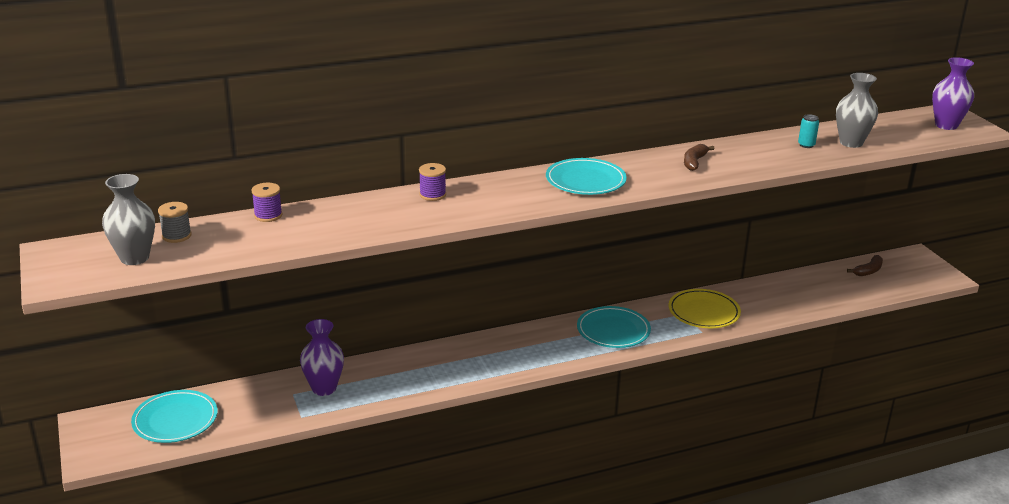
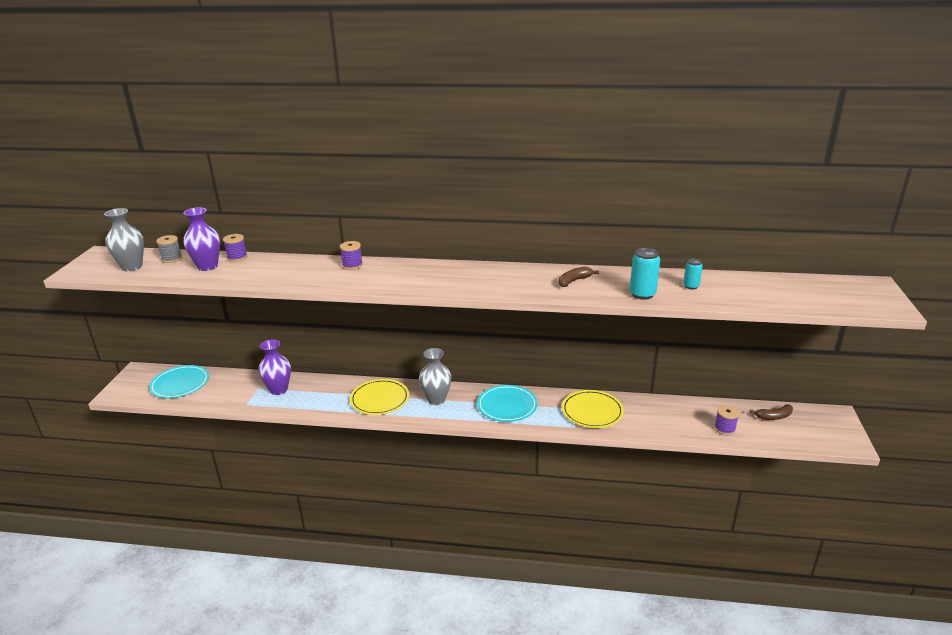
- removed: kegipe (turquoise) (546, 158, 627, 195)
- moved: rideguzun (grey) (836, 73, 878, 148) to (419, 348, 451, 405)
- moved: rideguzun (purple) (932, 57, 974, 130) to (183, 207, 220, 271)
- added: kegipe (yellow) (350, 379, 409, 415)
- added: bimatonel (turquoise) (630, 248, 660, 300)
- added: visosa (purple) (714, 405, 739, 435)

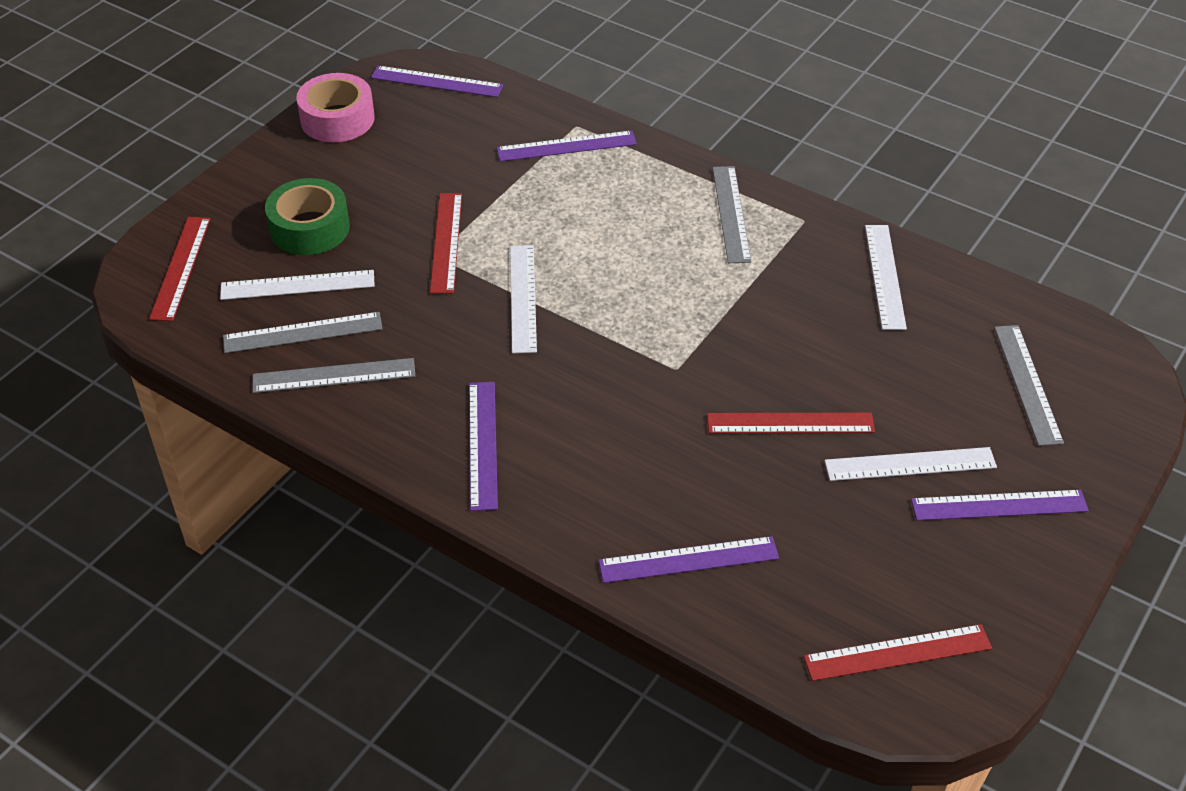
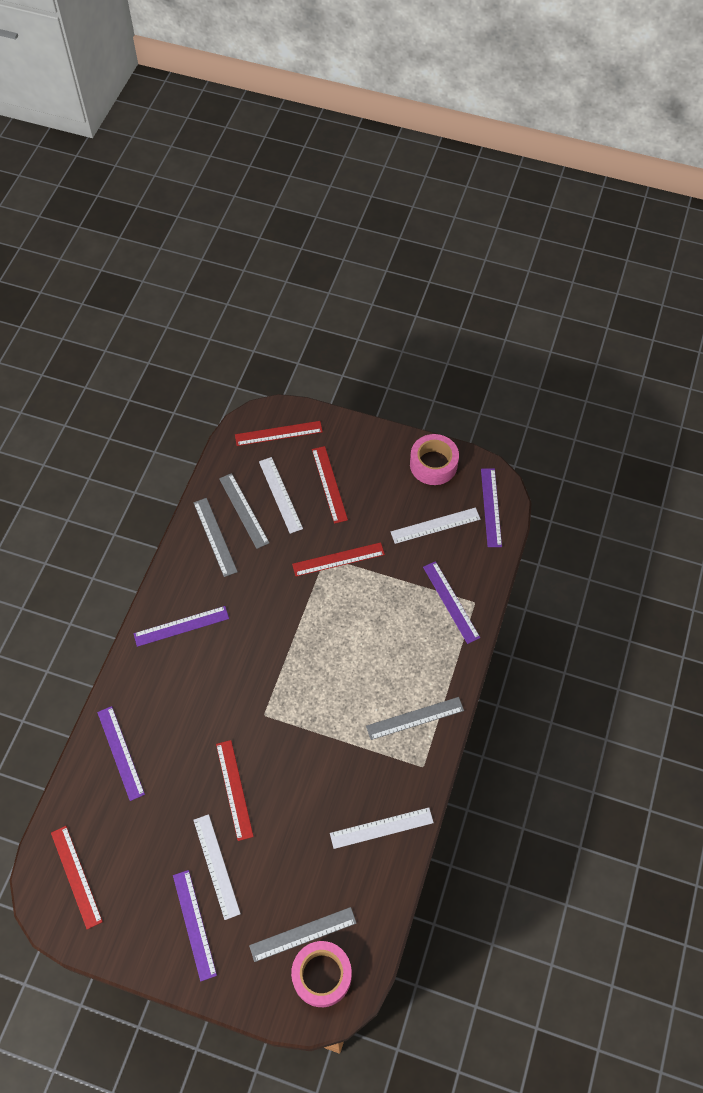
- replaced: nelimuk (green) (265, 178, 350, 255) to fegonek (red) (312, 446, 348, 524)
- moved: fegonek (white) (510, 245, 537, 353) to (391, 507, 480, 544)
- added: nelimuk (pink) (291, 941, 352, 1007)

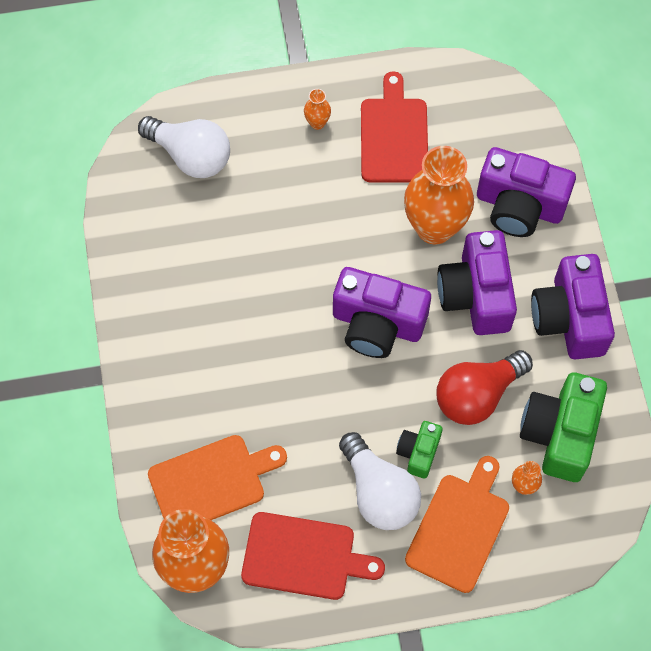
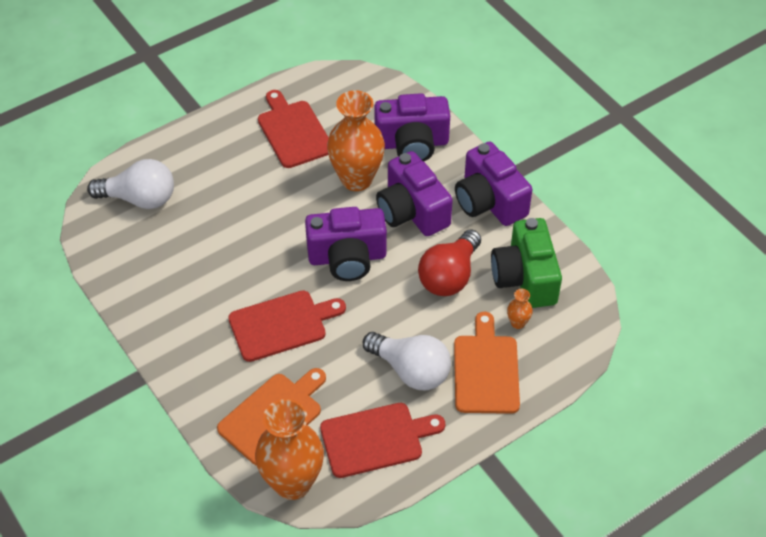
- removed: rideguzun (orange) (304, 89, 331, 130)
- removed: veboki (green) (396, 421, 443, 479)
- added: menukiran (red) (228, 290, 346, 362)

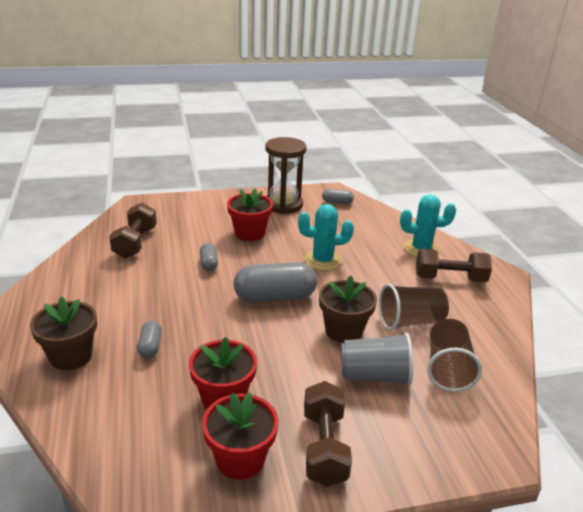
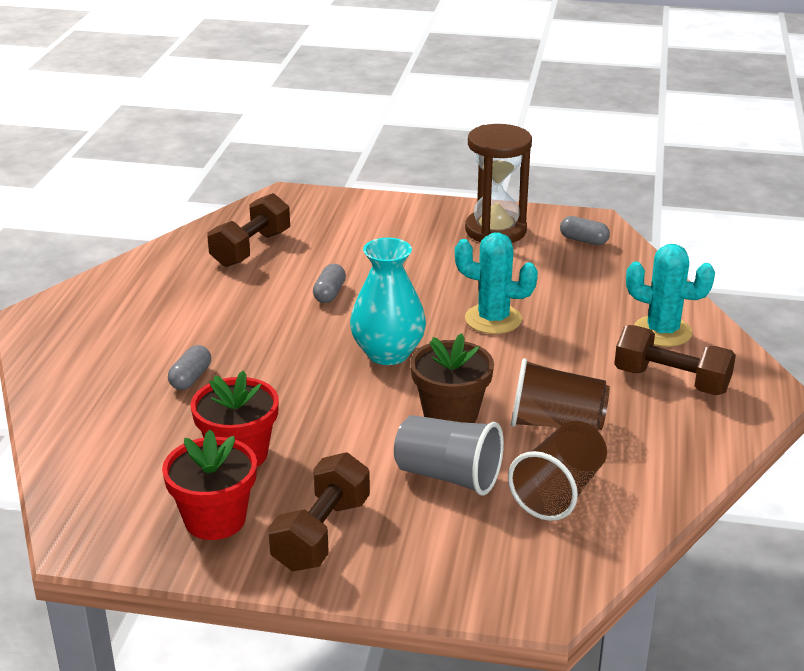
- removed: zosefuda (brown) (30, 296, 97, 370)
- removed: zosefuda (red) (227, 188, 273, 241)
- replaced: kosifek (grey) (233, 262, 317, 303) to rideguzun (turquoise) (350, 238, 426, 365)

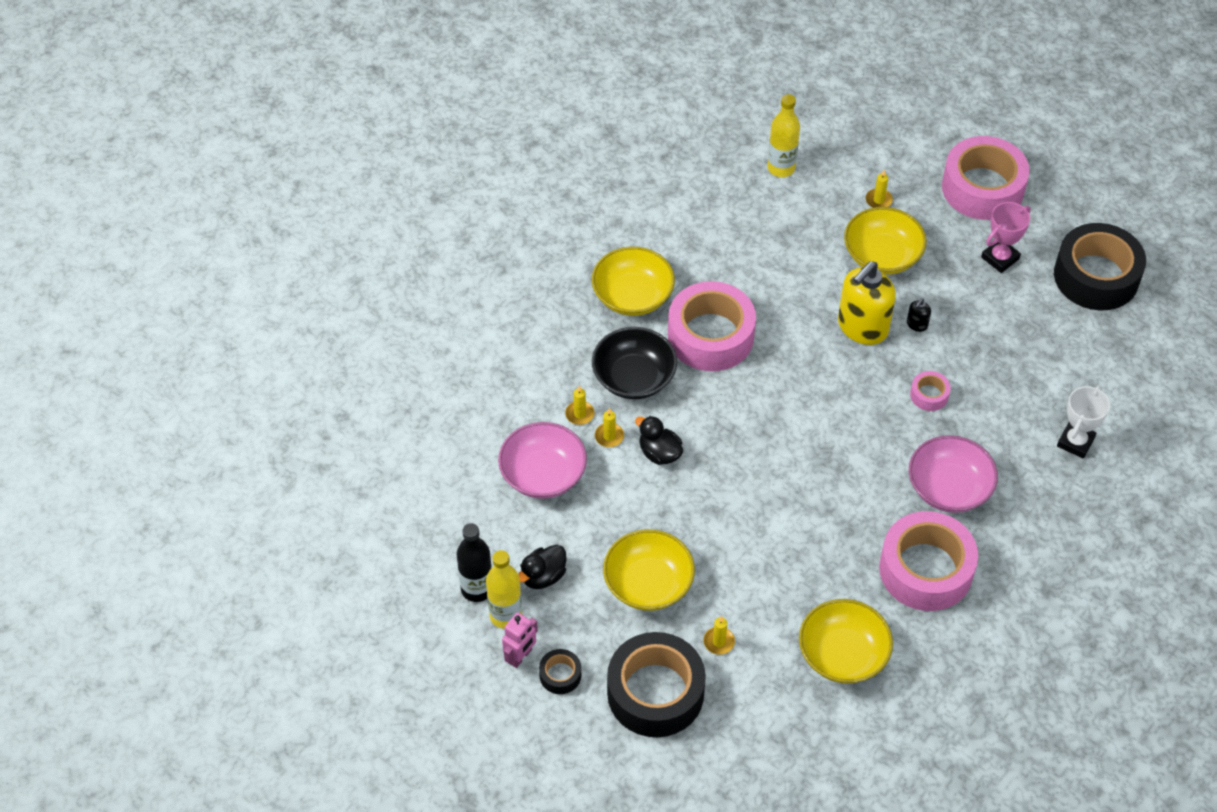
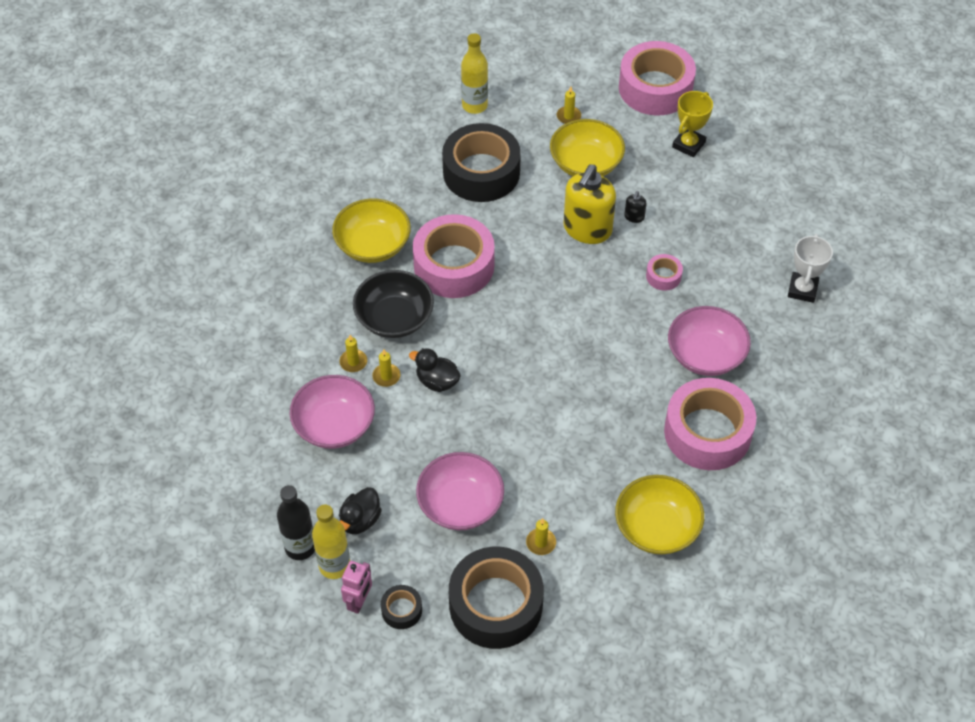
- recoloured: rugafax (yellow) (603, 529, 695, 611) to rugafax (pink) (416, 452, 504, 530)
- recoloured: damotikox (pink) (981, 202, 1031, 273) to damotikox (yellow) (672, 91, 713, 157)
- moved: nelimuk (black) (1054, 223, 1146, 310) to (442, 123, 521, 202)

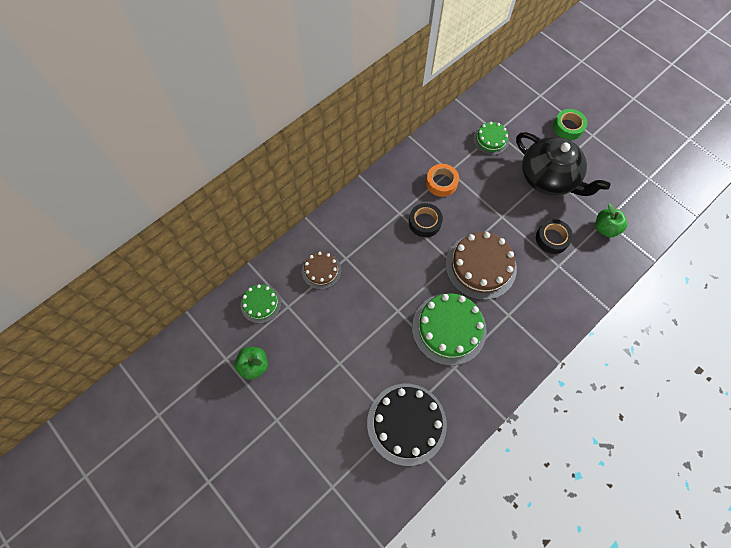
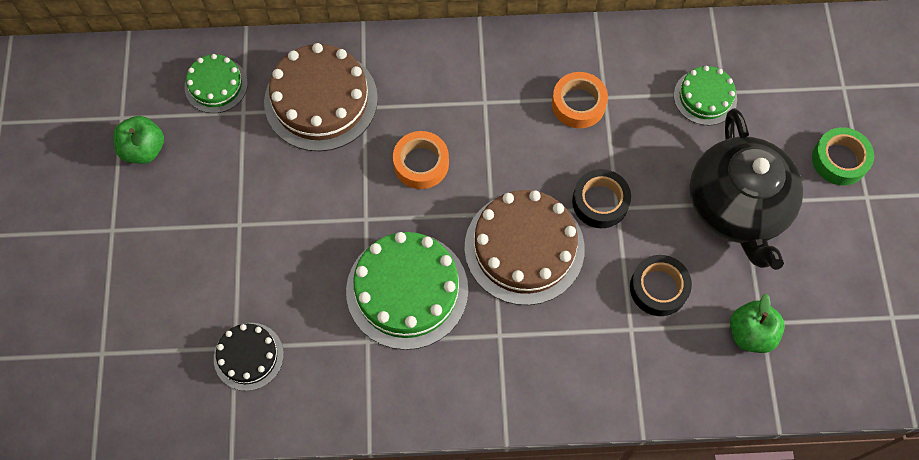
- resized: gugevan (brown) (302, 252, 341, 290) = (264, 43, 378, 151) x1.79
- resized: gugevan (black) (367, 384, 447, 466) = (214, 323, 284, 391) x0.56
- moved: nelimuk (black) (409, 203, 443, 237) to (572, 169, 631, 228)
- added: nelimuk (orange) (393, 131, 449, 189)

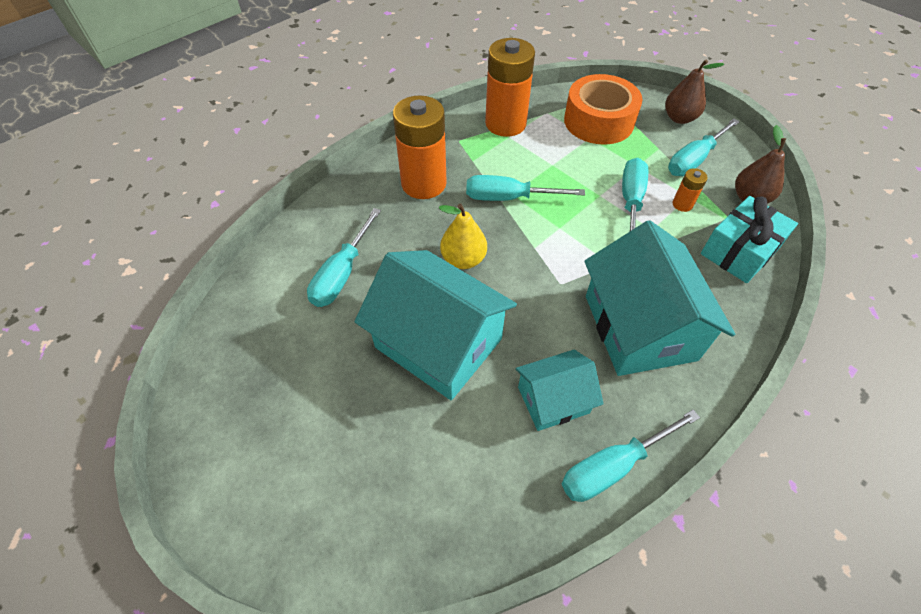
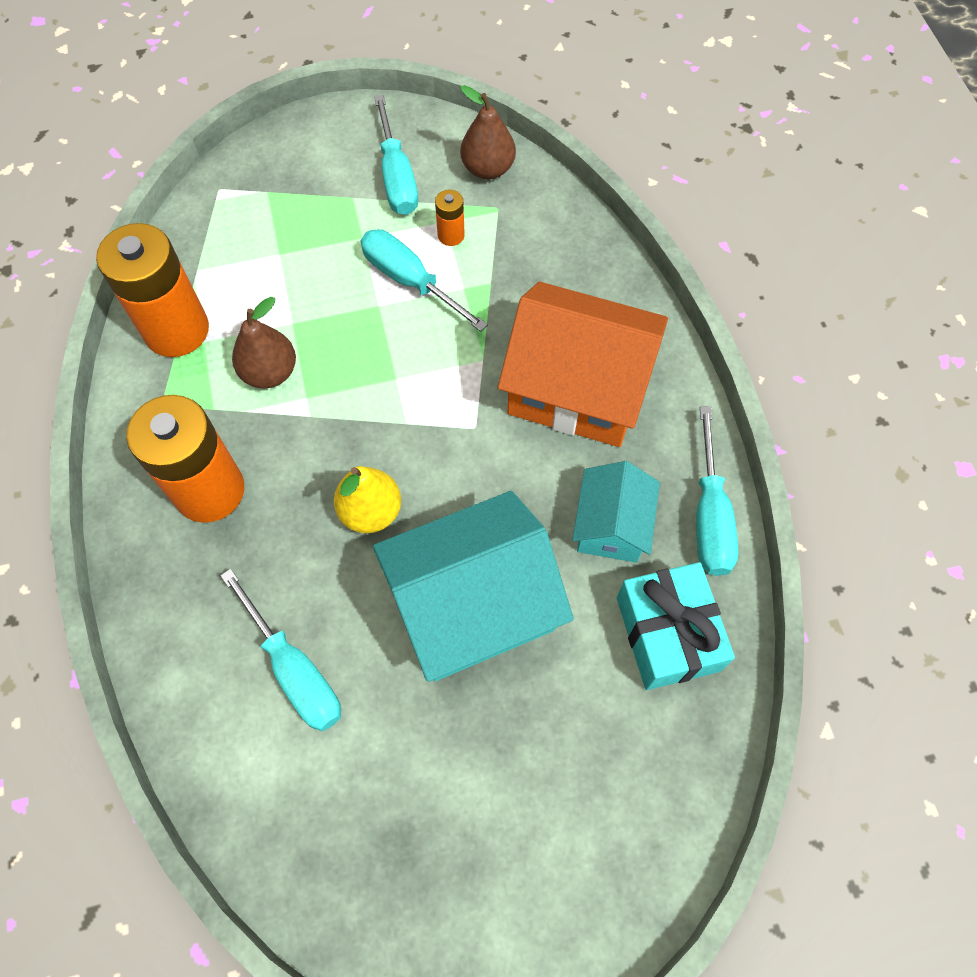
- removed: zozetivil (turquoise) (466, 175, 585, 201)
- removed: nelimuk (orange) (564, 74, 642, 145)
- recoloured: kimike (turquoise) (584, 220, 735, 376) to kimike (orange) (498, 282, 668, 447)
- moved: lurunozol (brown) (665, 59, 724, 124) to (232, 297, 296, 388)
- moved: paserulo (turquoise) (701, 196, 798, 283) to (617, 562, 735, 690)

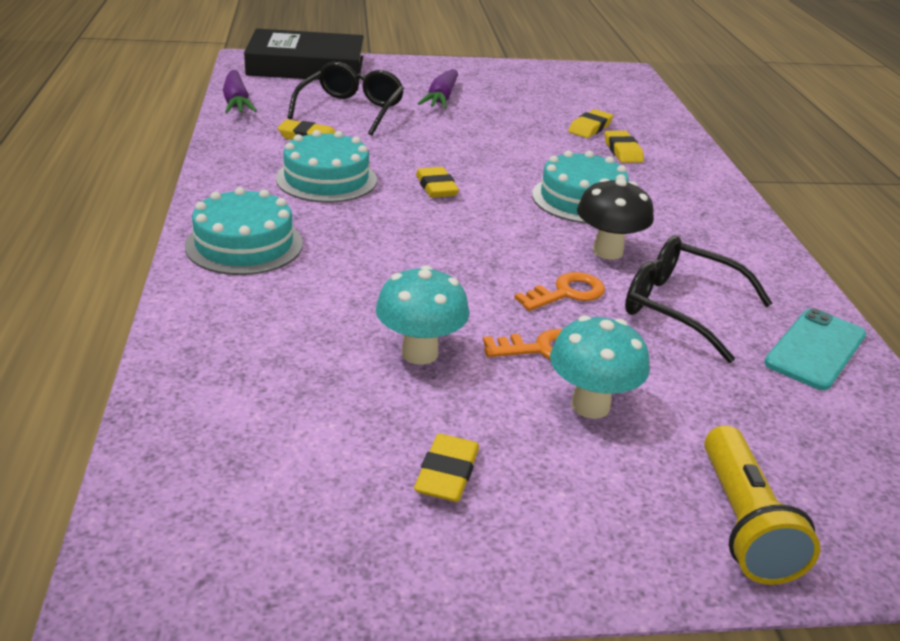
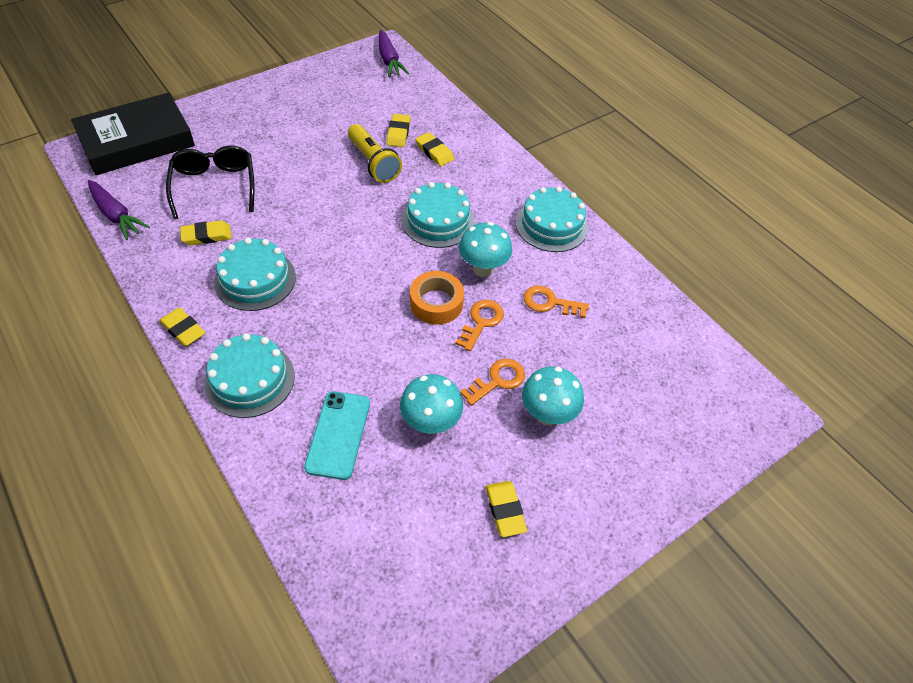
- moved: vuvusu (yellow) (416, 167, 459, 198) to (159, 307, 206, 346)
- moved: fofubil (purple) (418, 69, 458, 109) to (378, 30, 409, 77)
- recoloured: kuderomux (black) (577, 178, 654, 260) to kuderomux (turquoise) (459, 222, 512, 277)
- replaced: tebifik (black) (625, 236, 773, 363) to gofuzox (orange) (524, 285, 589, 318)
- moved: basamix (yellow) (704, 425, 821, 585) to (348, 124, 402, 183)
- moved: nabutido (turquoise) (764, 308, 866, 390) to (304, 391, 370, 480)
- added: nelimuk (orange) (410, 271, 464, 325)
- added: gugevan (turquoise) (516, 186, 588, 252)

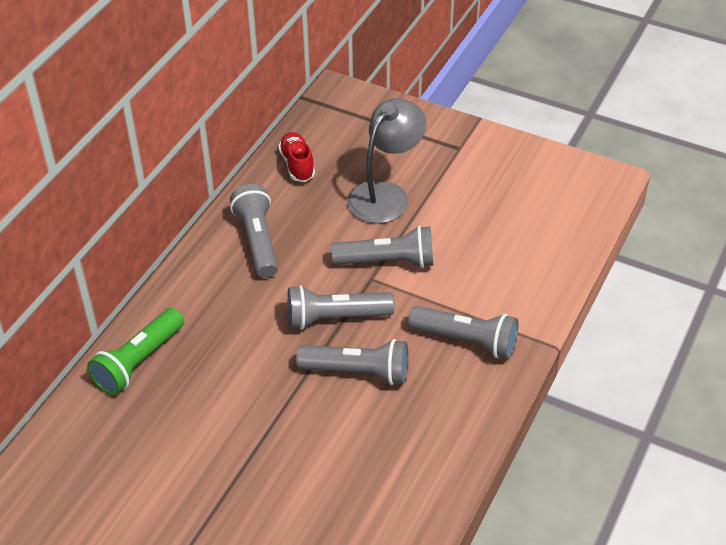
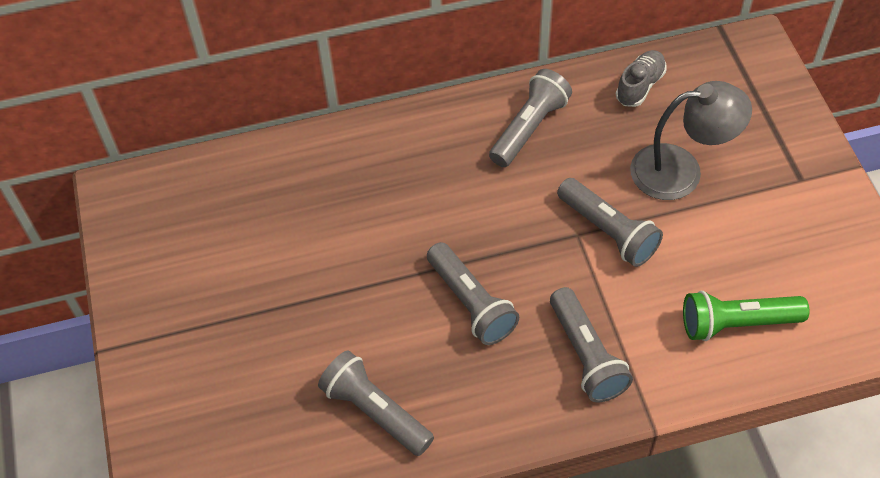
- moved: basamix (green) (87, 308, 184, 395) to (683, 291, 810, 341)
- recoloured: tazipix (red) (278, 132, 315, 182) to tazipix (grey) (616, 50, 667, 107)
- moved: basamix (grey) (287, 285, 395, 330) to (318, 350, 434, 456)

